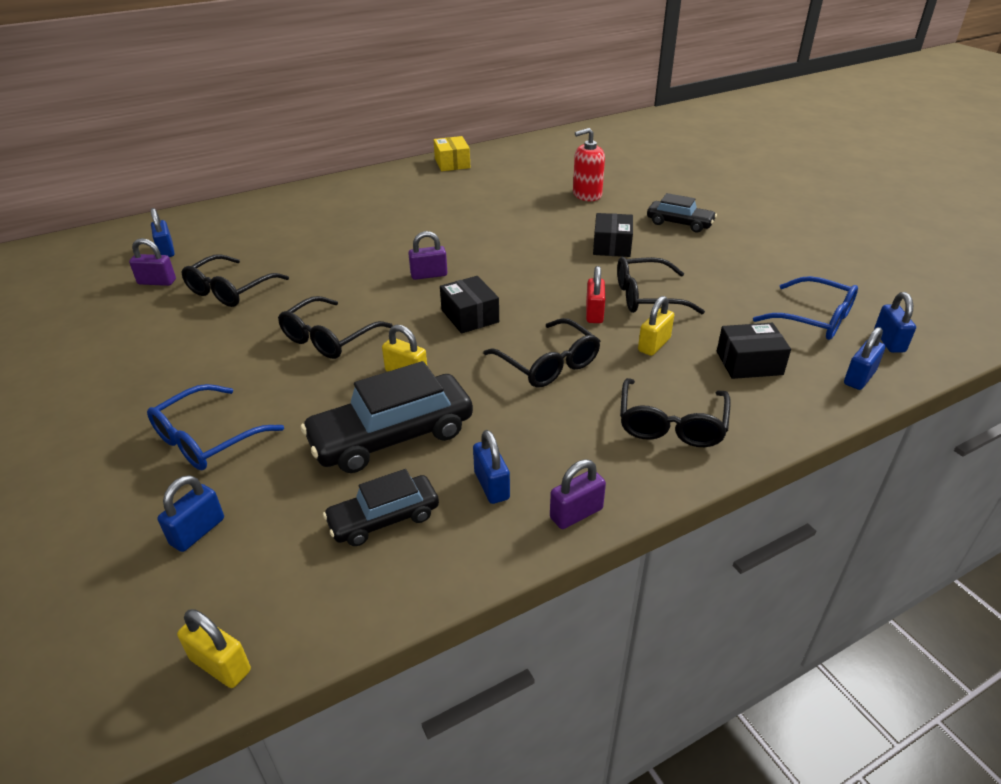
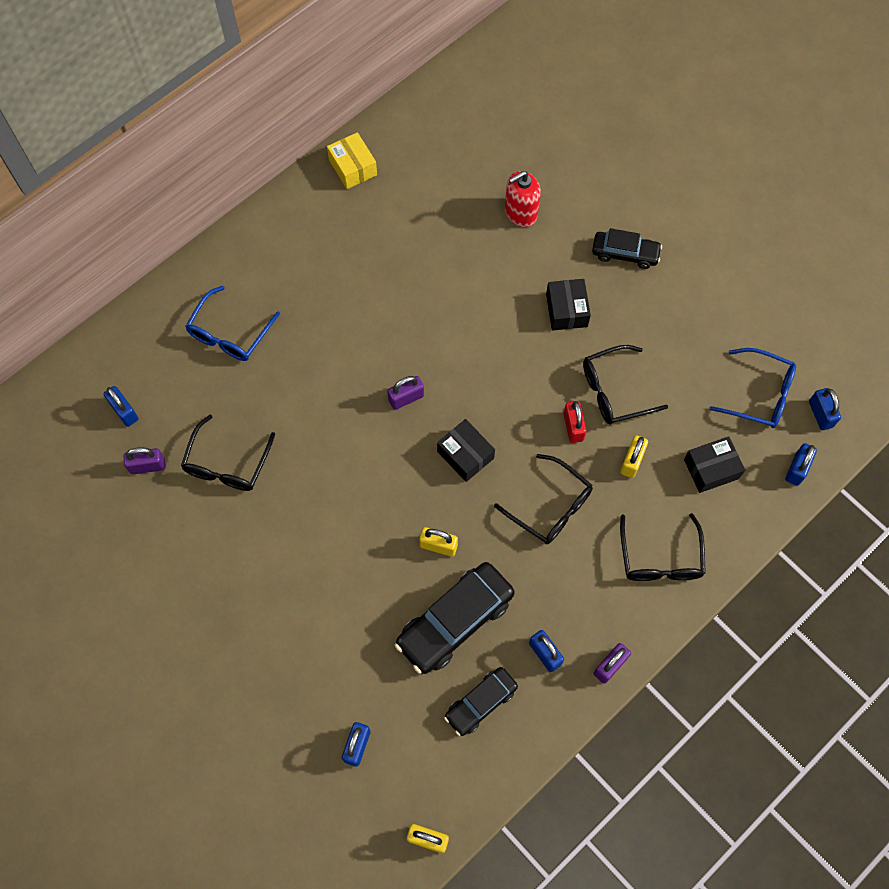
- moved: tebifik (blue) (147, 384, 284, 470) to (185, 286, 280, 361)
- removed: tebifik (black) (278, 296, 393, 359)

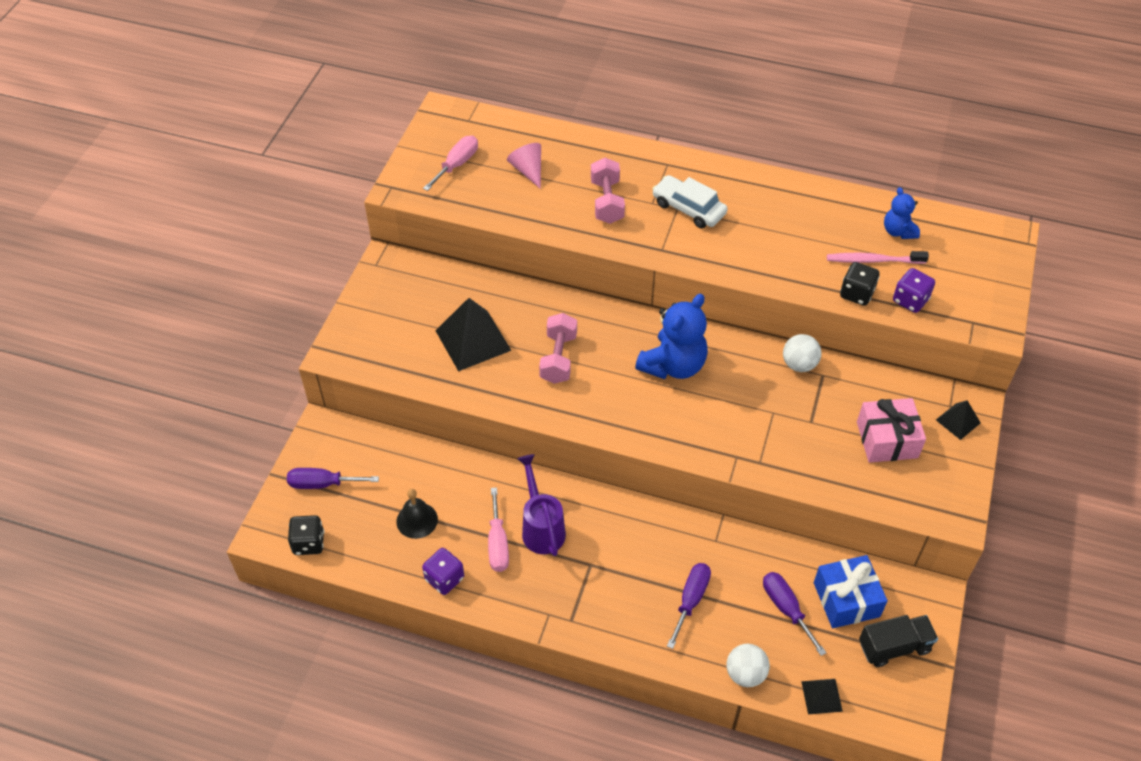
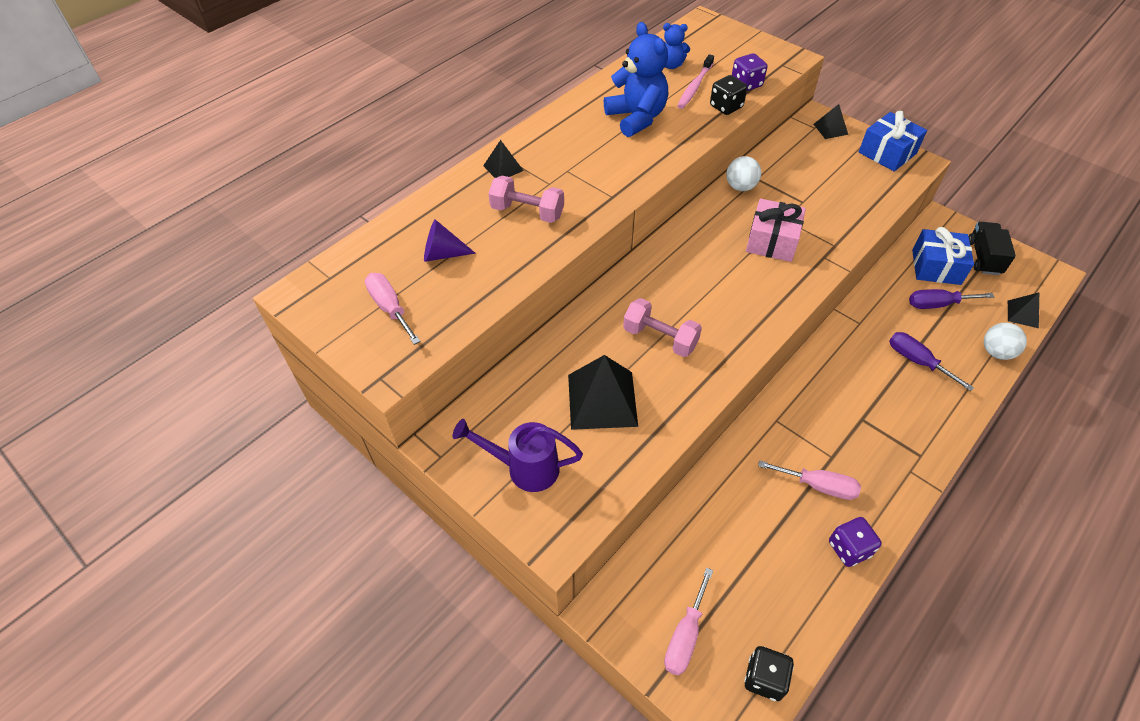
- recoloured: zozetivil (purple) (287, 468, 379, 489) to zozetivil (pink) (664, 568, 713, 676)
- removed: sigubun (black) (396, 489, 438, 539)
- recoloured: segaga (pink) (507, 143, 541, 189) to segaga (purple) (424, 219, 476, 262)
- moved: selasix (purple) (517, 454, 566, 556) to (453, 419, 583, 492)
- moved: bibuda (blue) (635, 294, 708, 379) to (604, 22, 668, 137)
- removed: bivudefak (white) (652, 175, 728, 228)
- moved: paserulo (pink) (857, 398, 926, 463) to (746, 199, 806, 262)
- added: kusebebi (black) (483, 140, 524, 178)
- added: paserulo (blue) (859, 111, 927, 171)

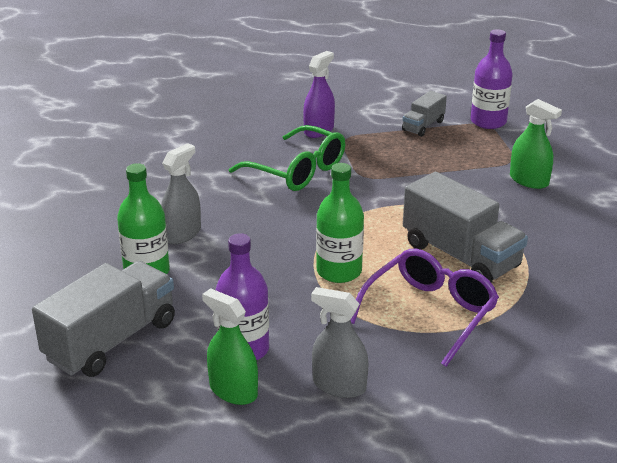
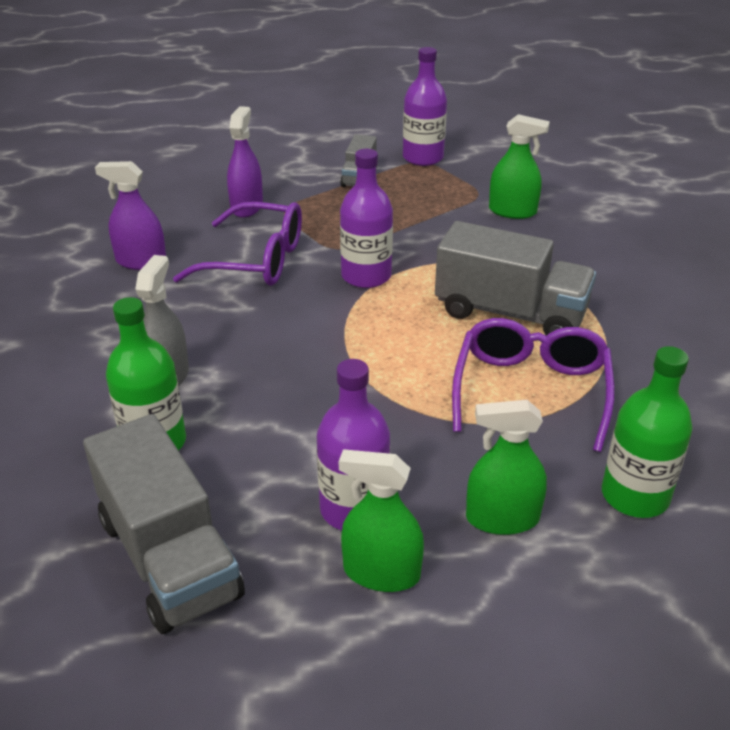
- turned: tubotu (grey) (32, 261, 175, 377) = (83, 414, 245, 634) 135 degrees clockwise
- recoloured: tebifik (green) (229, 125, 345, 191) to tebifik (purple) (173, 202, 302, 286)
- recoloured: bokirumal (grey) (311, 287, 369, 398) to bokirumal (green) (466, 400, 547, 535)
- moved: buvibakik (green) (316, 163, 364, 283) to (602, 346, 693, 518)
- added: bokirumal (purple) (95, 161, 166, 270)
- added: buvibakik (purple) (340, 149, 393, 288)

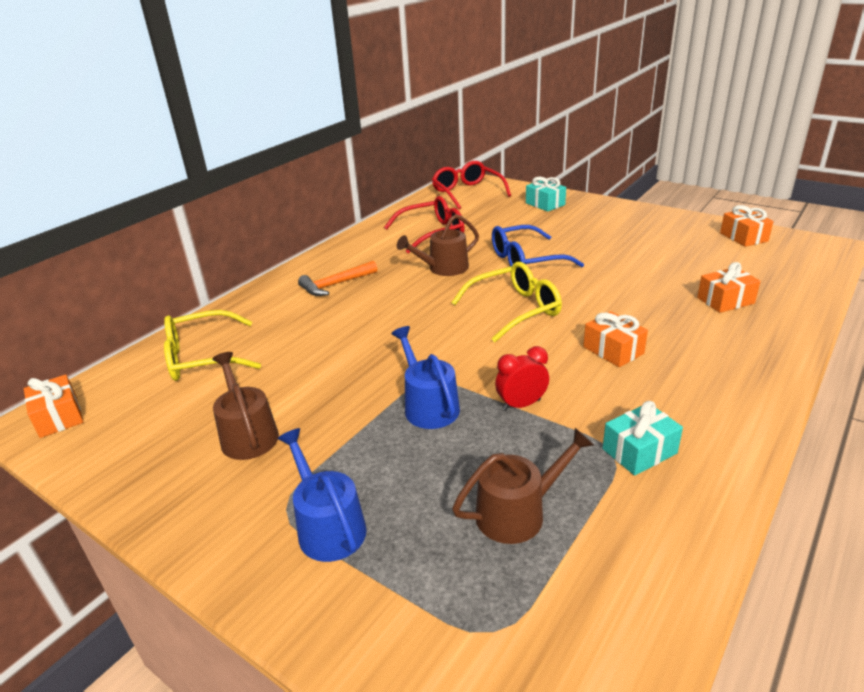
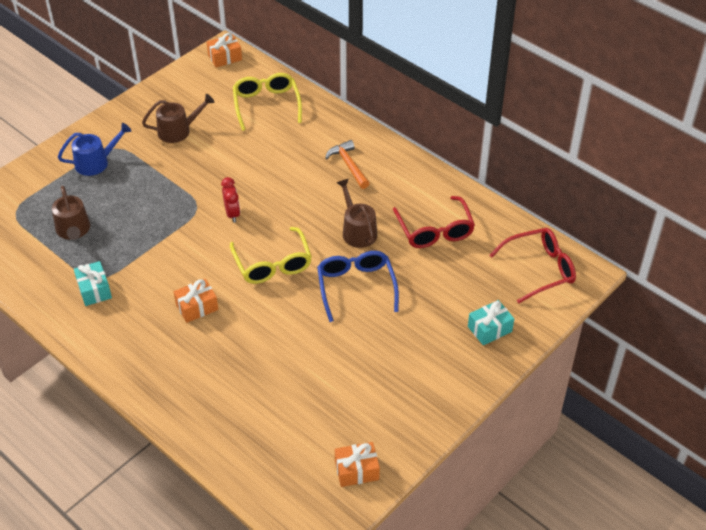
- removed: selasix (blue) (391, 326, 460, 429)
- moved: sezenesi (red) (495, 346, 549, 411) to (221, 177, 240, 223)
- removed: paserulo (orange) (697, 262, 761, 313)

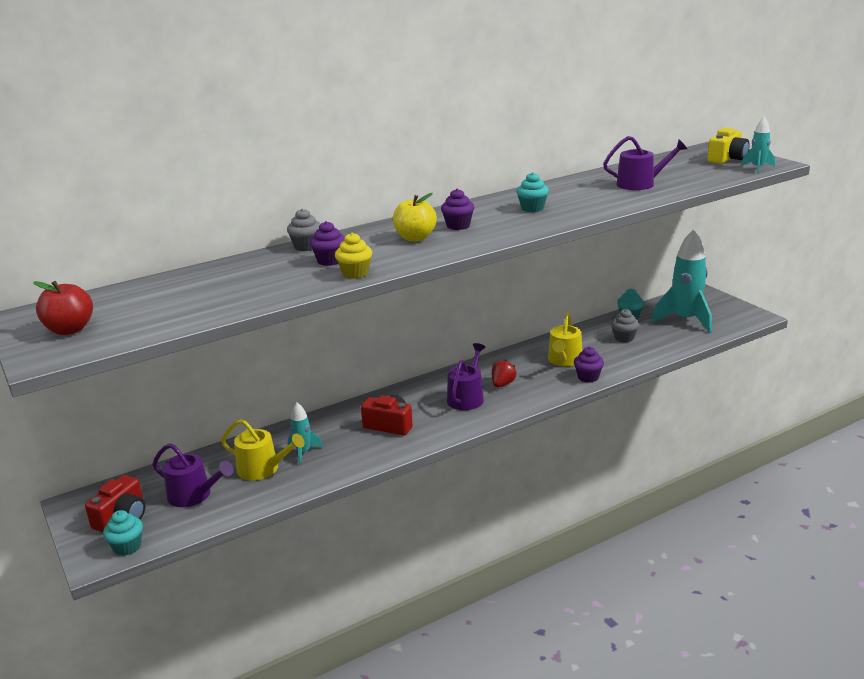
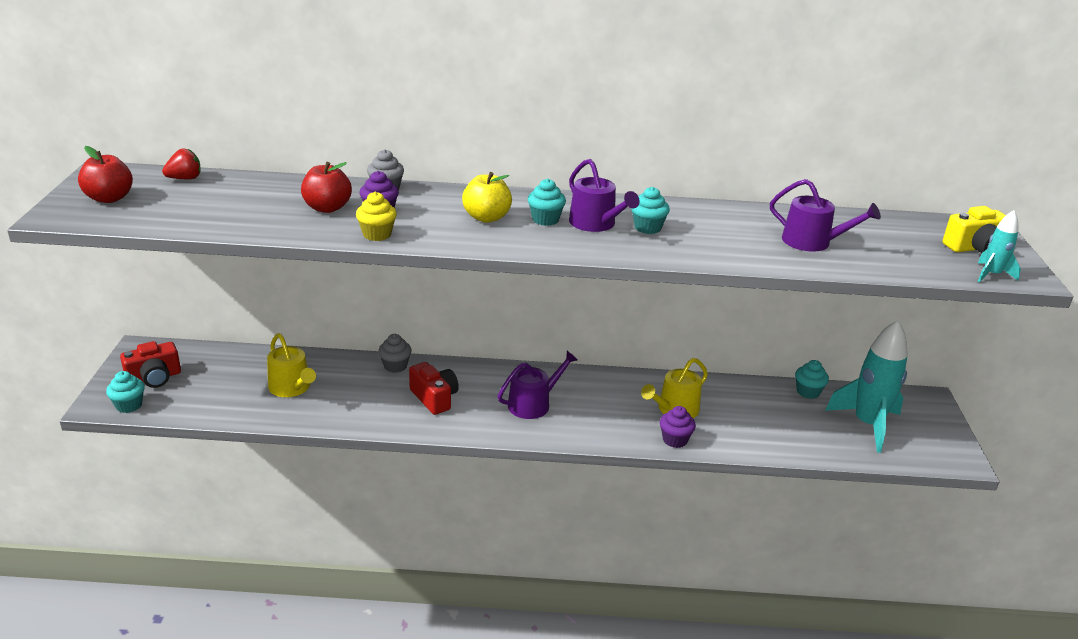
- moved: selasix (purple) (153, 443, 233, 507) to (569, 159, 640, 232)
- removed: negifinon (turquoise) (288, 403, 323, 465)
- recoloured: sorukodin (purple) (441, 189, 474, 230) to sorukodin (turquoise) (528, 179, 566, 226)
- moved: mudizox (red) (492, 360, 516, 387) to (162, 148, 201, 179)
- moved: sorukodin (grey) (611, 309, 639, 343) to (378, 334, 412, 373)
- added: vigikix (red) (301, 162, 352, 213)

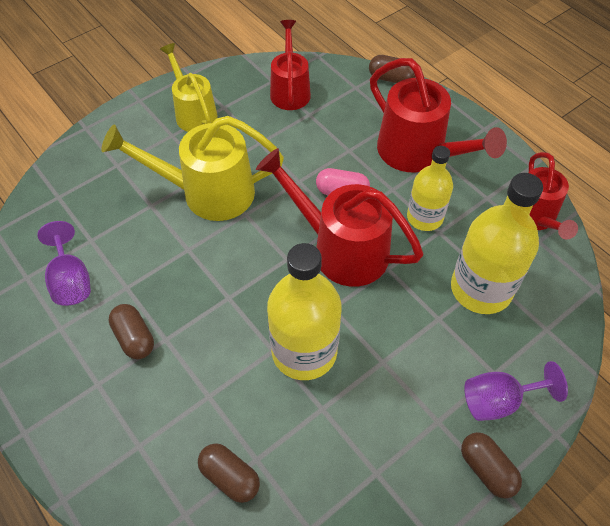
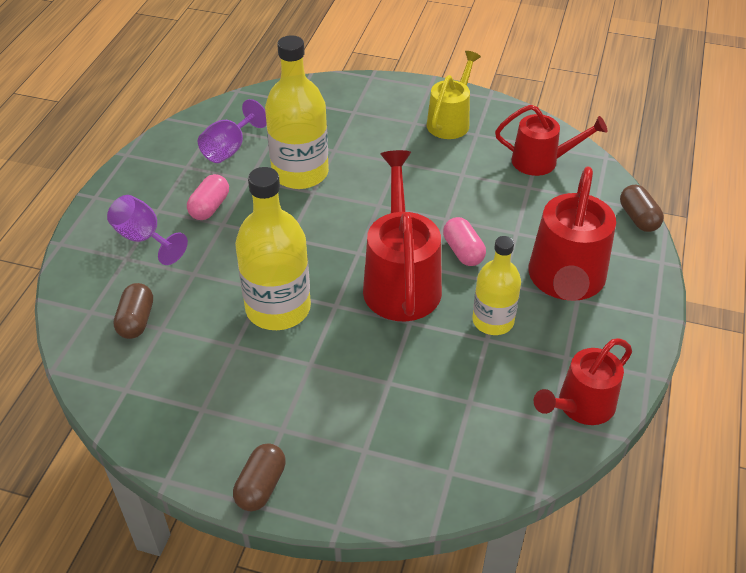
- removed: selasix (yellow) (101, 116, 284, 221)
- recoloured: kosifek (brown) (109, 304, 154, 359) to kosifek (pink) (187, 174, 229, 220)
- turned: selasix (red) (270, 20, 311, 110) = (495, 105, 607, 176) 45 degrees clockwise
- moved: buvibakik (yellow) (451, 173, 543, 314) to (265, 35, 329, 189)
- moved: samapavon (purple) (464, 361, 568, 421) to (107, 195, 188, 265)

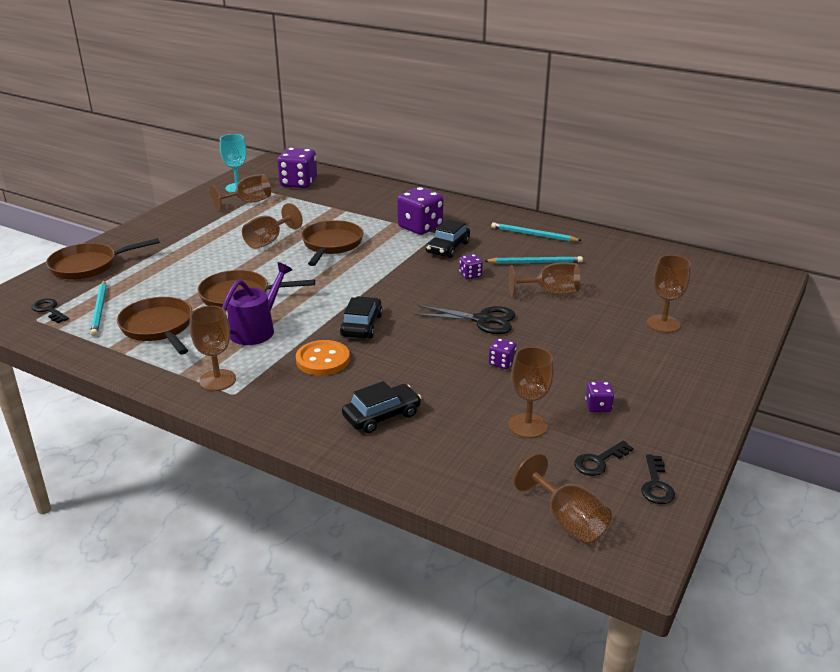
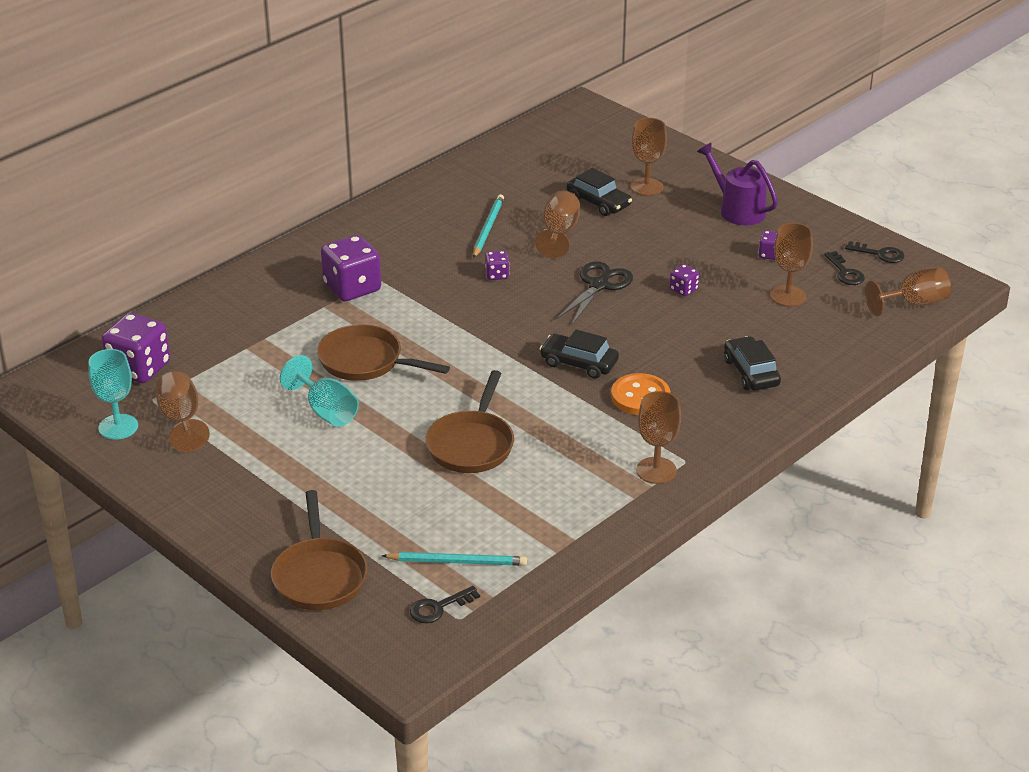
- removed: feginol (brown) (117, 297, 192, 355)
- moved: selasix (purple) (222, 262, 292, 345) to (697, 143, 778, 225)
- recoloured: samapavon (brown) (242, 203, 303, 249) to samapavon (turquoise) (280, 355, 359, 427)
- moved: bivudefak (black) (426, 219, 470, 258) to (567, 168, 632, 216)
- removed: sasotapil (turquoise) (491, 222, 582, 242)

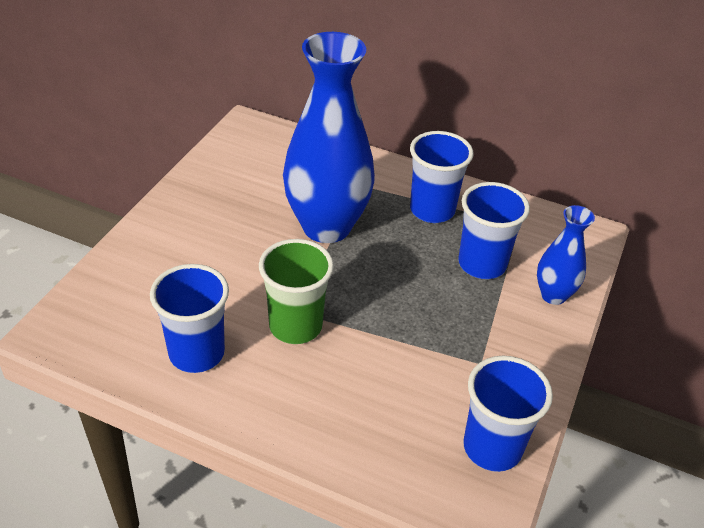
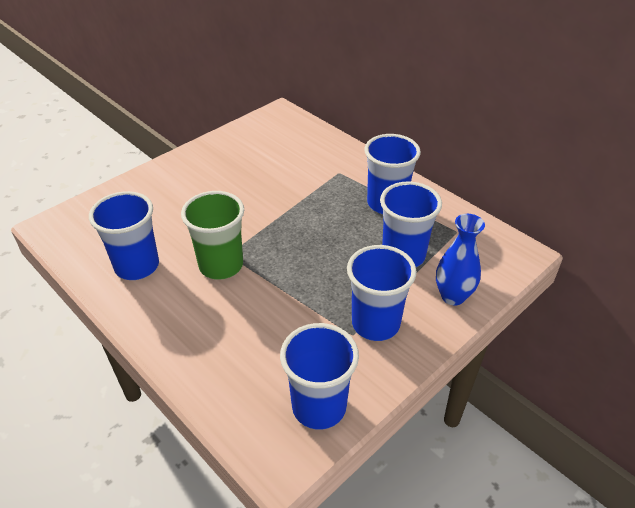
- removed: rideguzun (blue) (283, 32, 375, 243)
- added: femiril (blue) (347, 245, 417, 341)

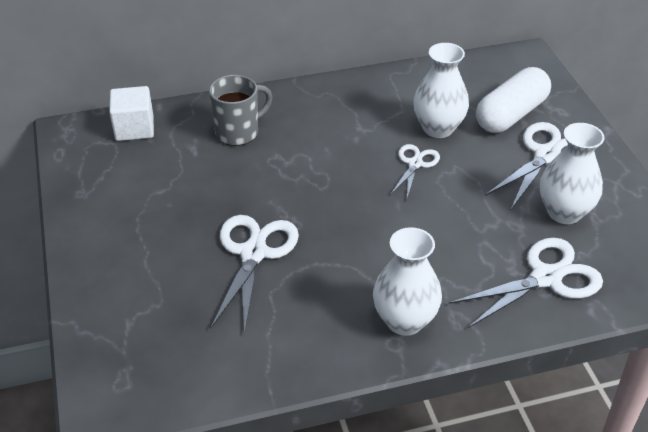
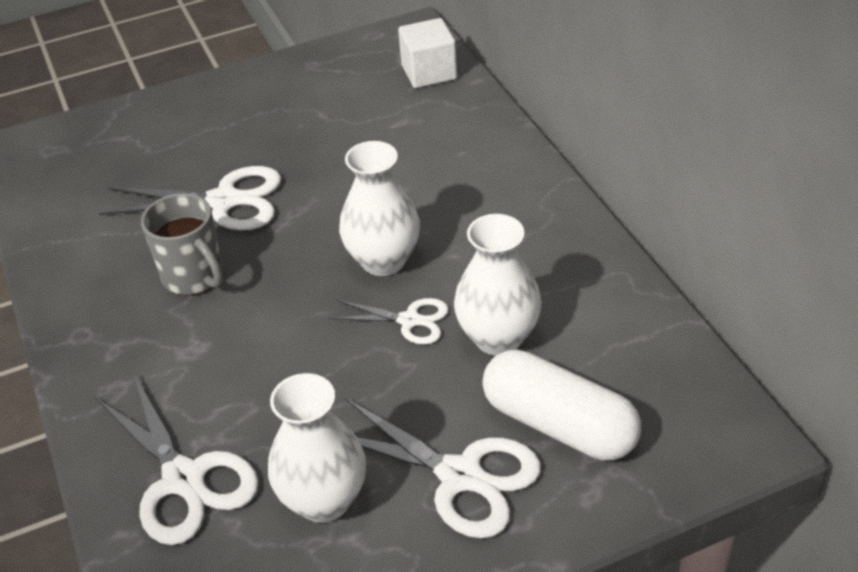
- moved: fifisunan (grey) (209, 75, 272, 146) to (141, 193, 223, 296)
- moved: rideguzun (white) (373, 227, 442, 336) to (339, 141, 420, 276)

